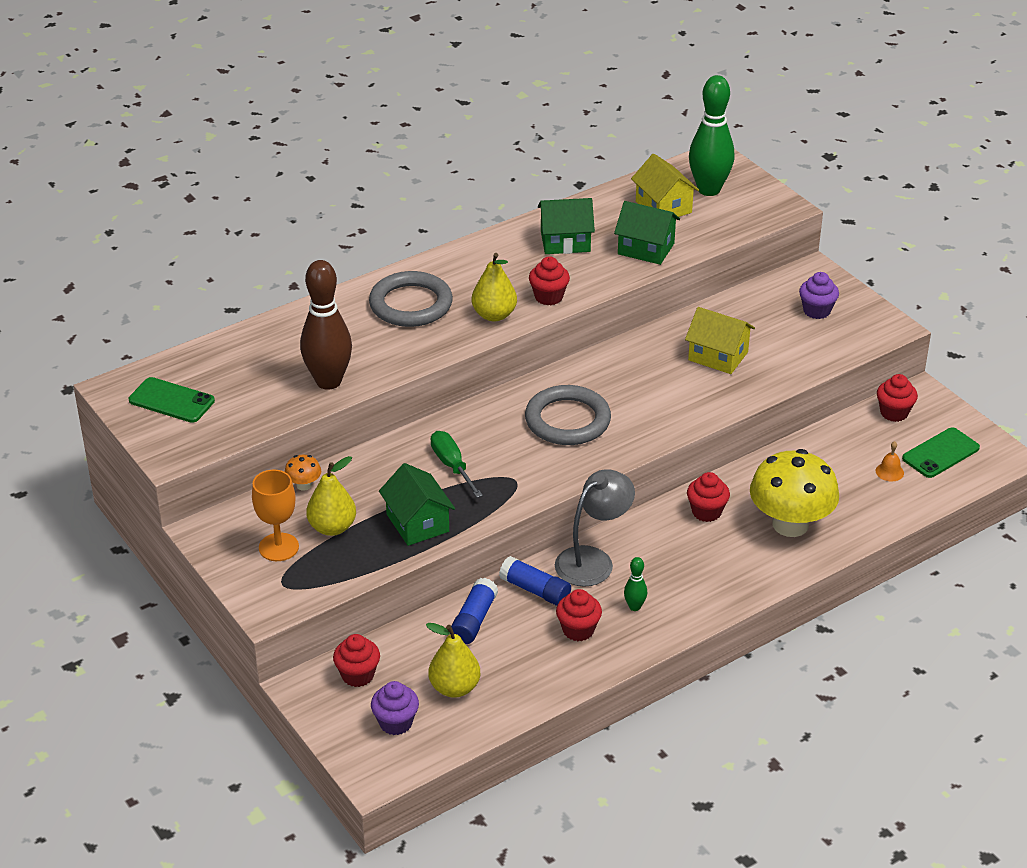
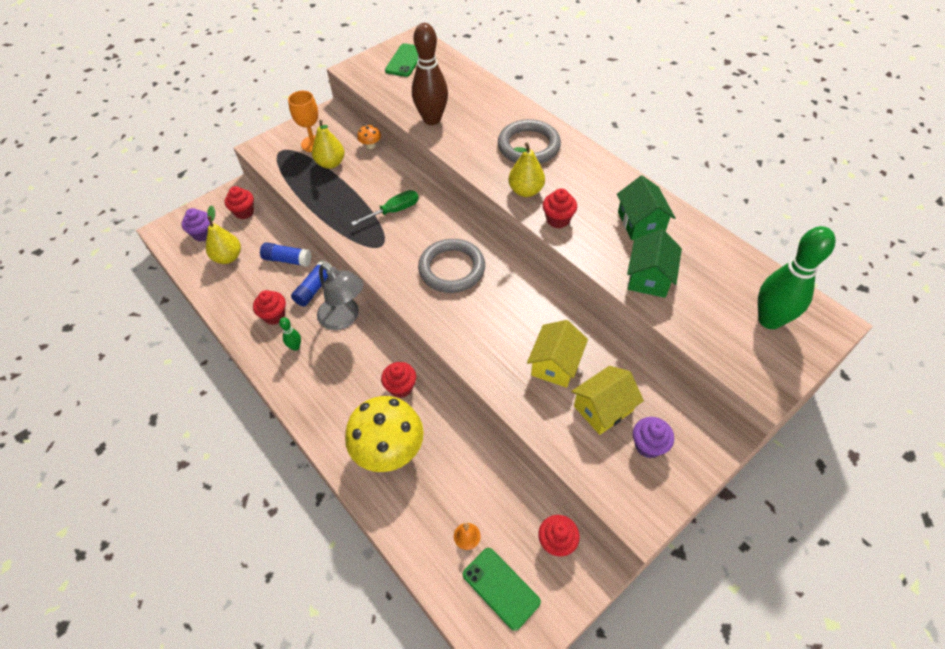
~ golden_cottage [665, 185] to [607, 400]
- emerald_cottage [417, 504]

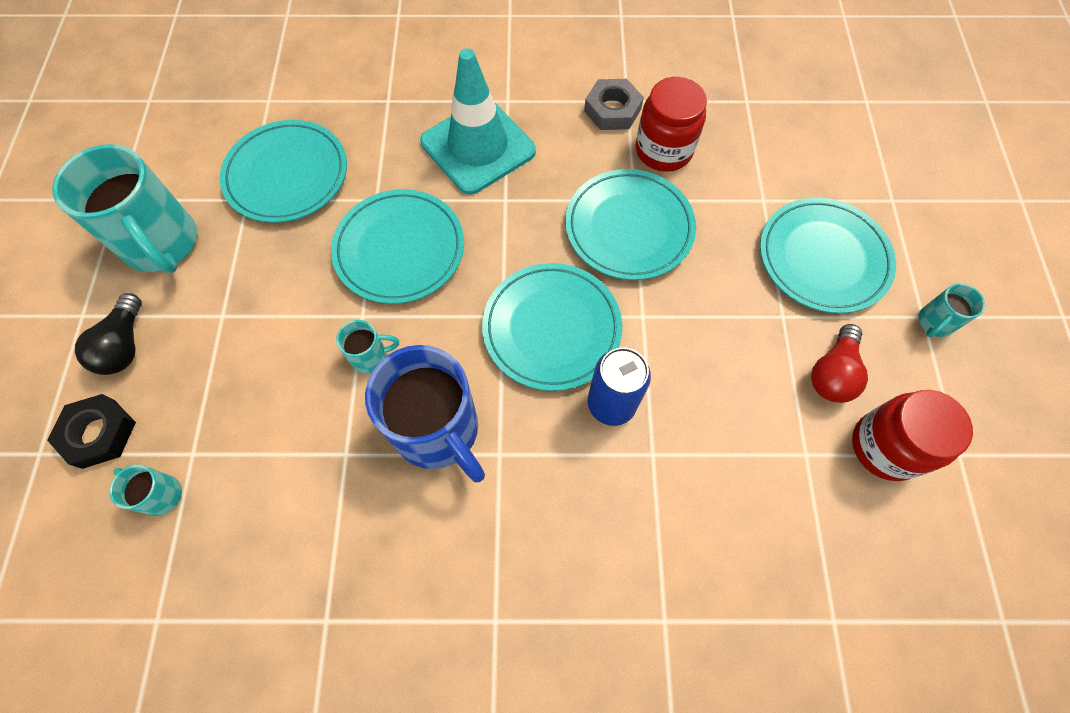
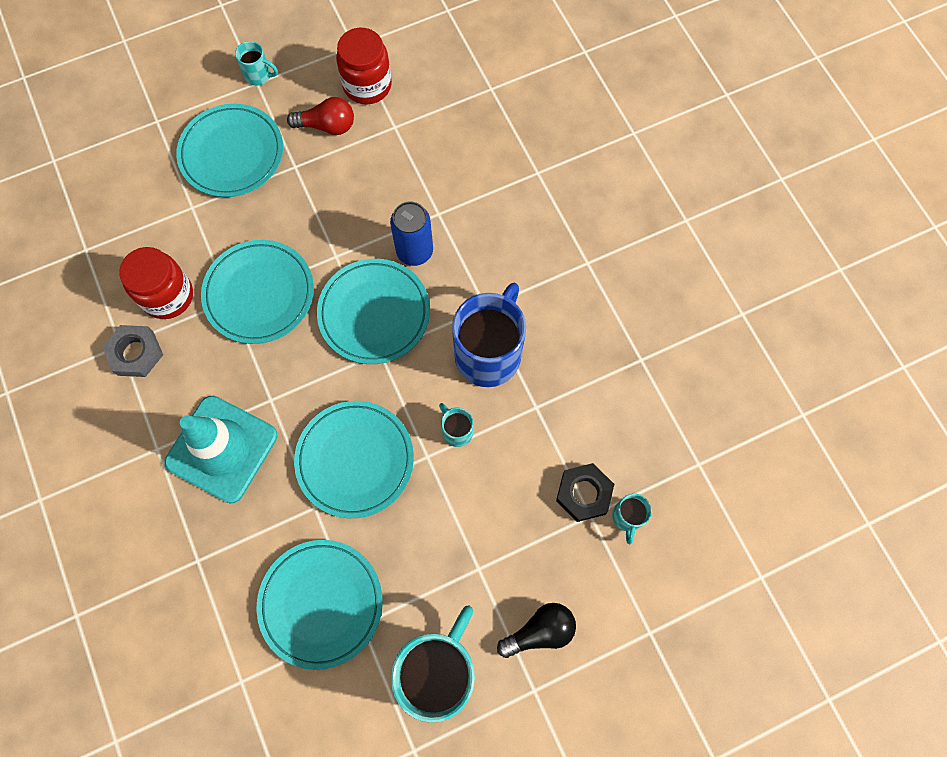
~ jet-black_hex_nut [91, 431] to [585, 492]

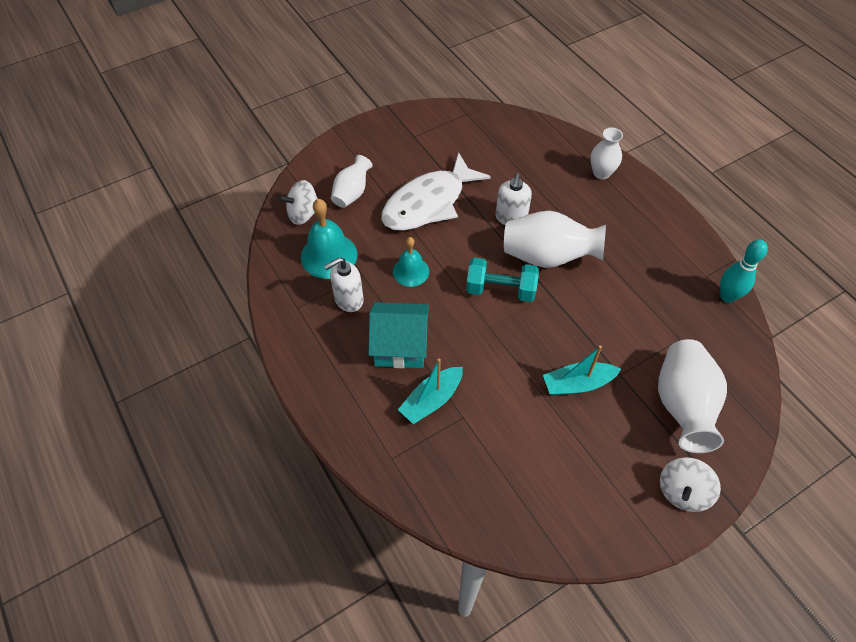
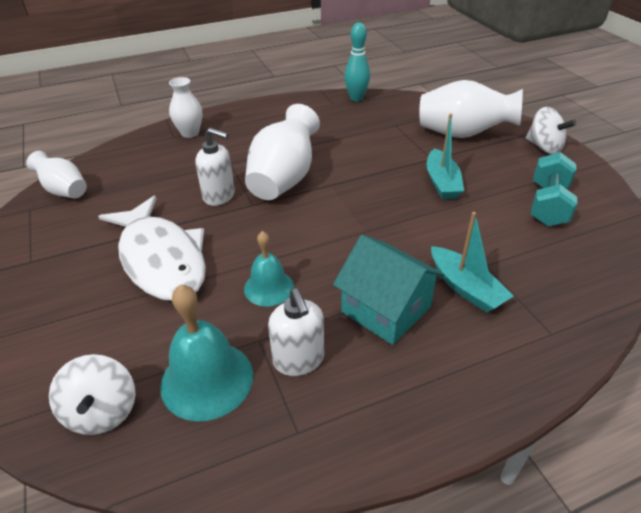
~ snow-white_vase [352, 181] to [56, 175]
~ aqua_cottage [398, 335] = [389, 290] 60 degrees counterclockwise
~ aqua_hand_weight [502, 280] to [554, 189]

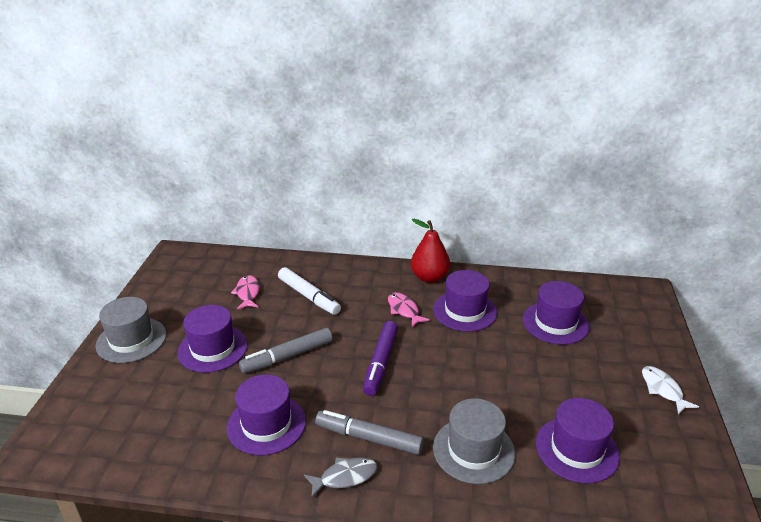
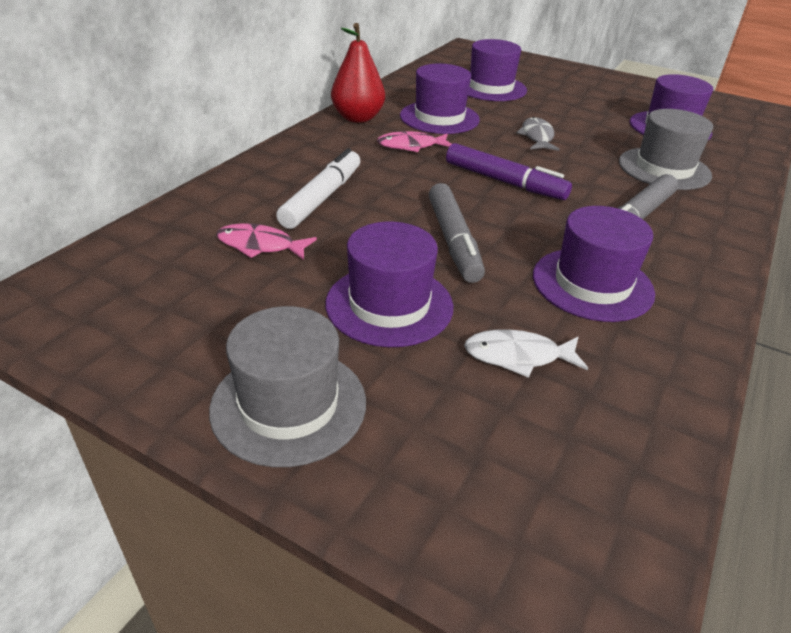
~ snow-white_felt_pen [309, 291] = [318, 188] 45 degrees counterclockwise
~ snow-white_fish [670, 390] to [526, 353]
~ grey_fish [341, 478] to [537, 134]

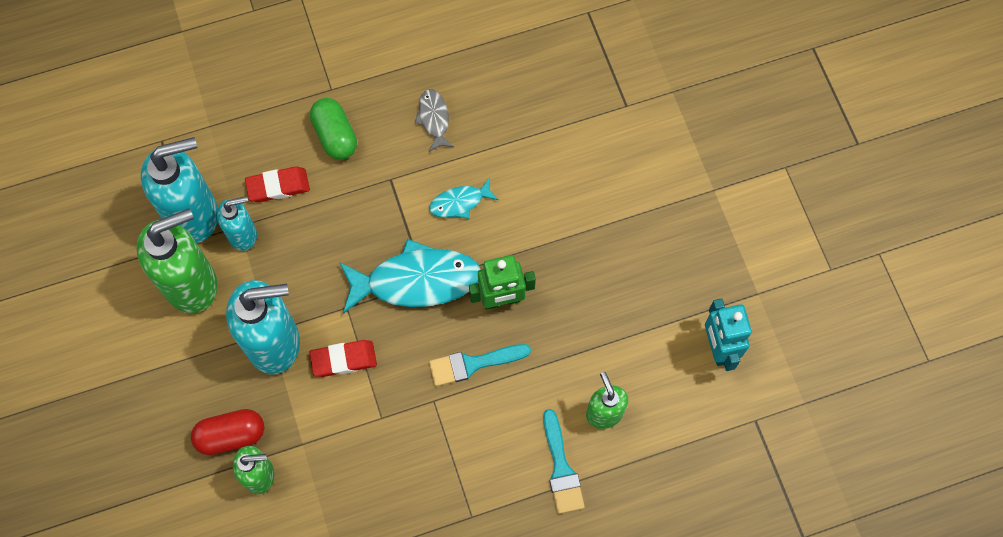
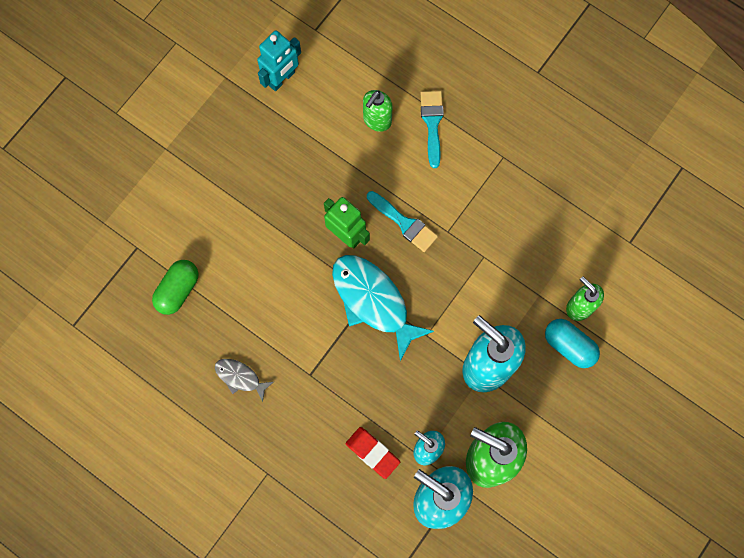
~ emerald_pill [333, 129] to [175, 287]
~ grey_fish [434, 120] = [244, 380] 75 degrees clockwise
~ aqua_paintbrush [564, 461] = [432, 129] 45 degrees counterclockwise
~ crimson_pill [227, 432] to aqua_pill [572, 343]
- crimson_gum_eraser [343, 358]
- aqua_fish [464, 198]

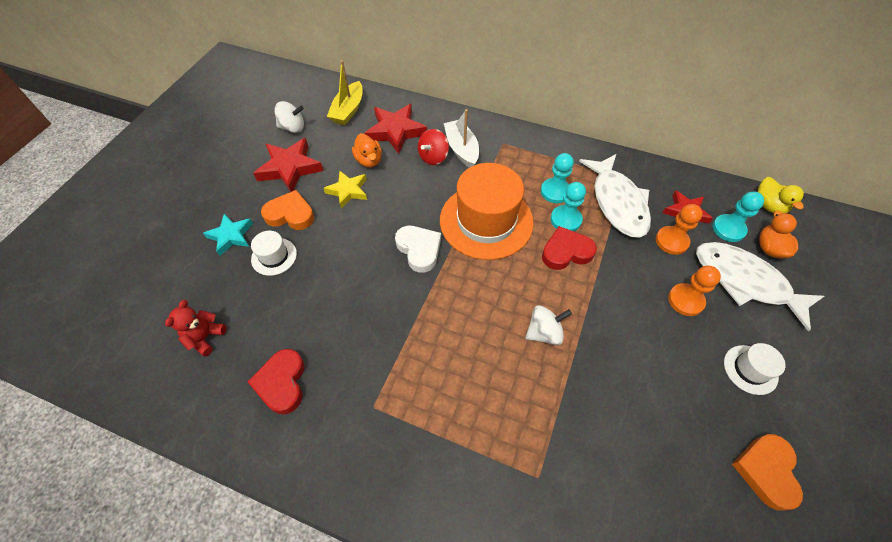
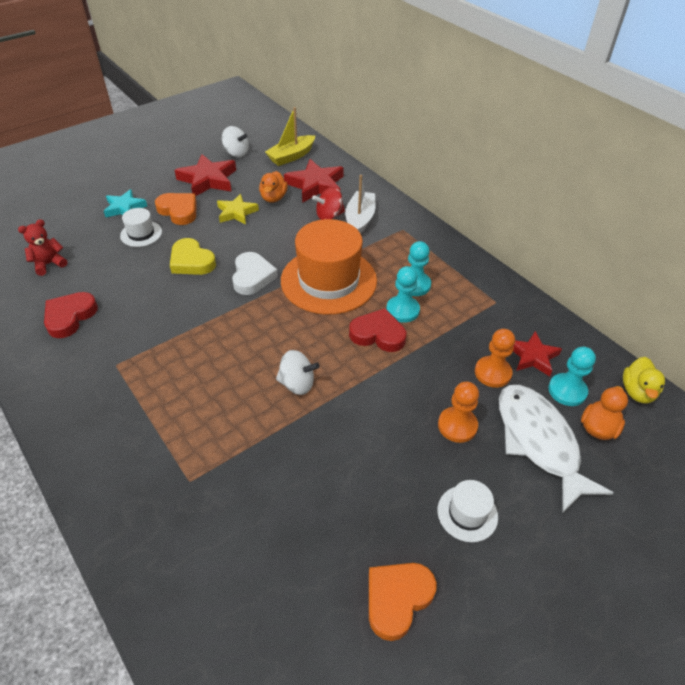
+ golden_heart_shape [193, 256]
- snow-white_fish [615, 196]

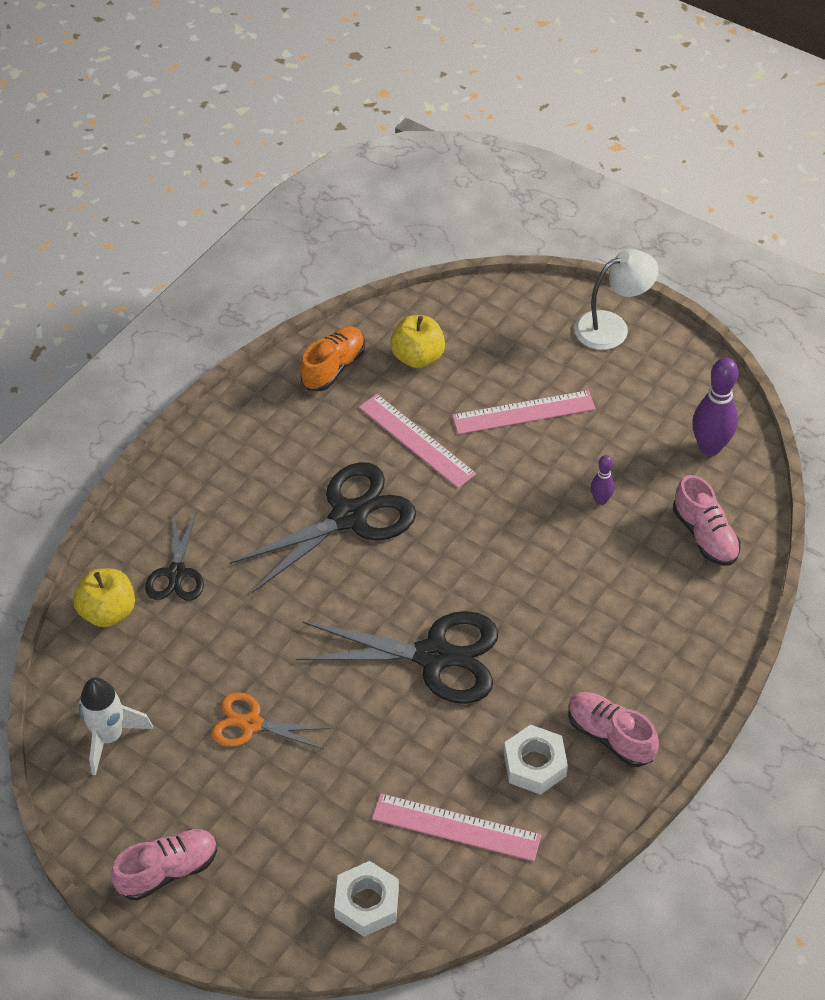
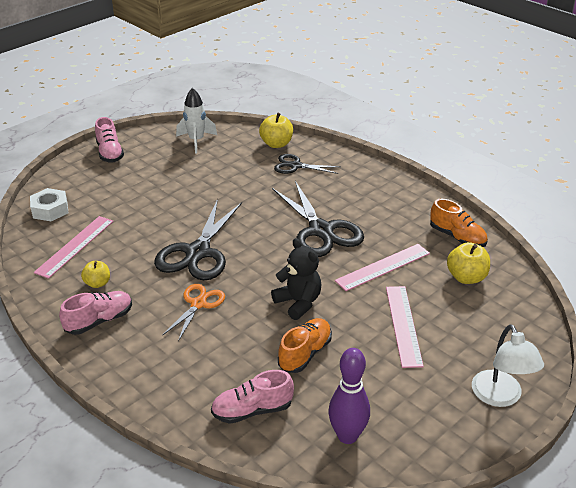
~ snow-white_hex_nut [536, 759] to golden_apple [95, 274]
~ orange_shears [271, 720] to [193, 312]
+ jet-black_stuffed_bear [296, 279]
~ royal_purple_tenpin [602, 480] to orange_shoe [305, 345]

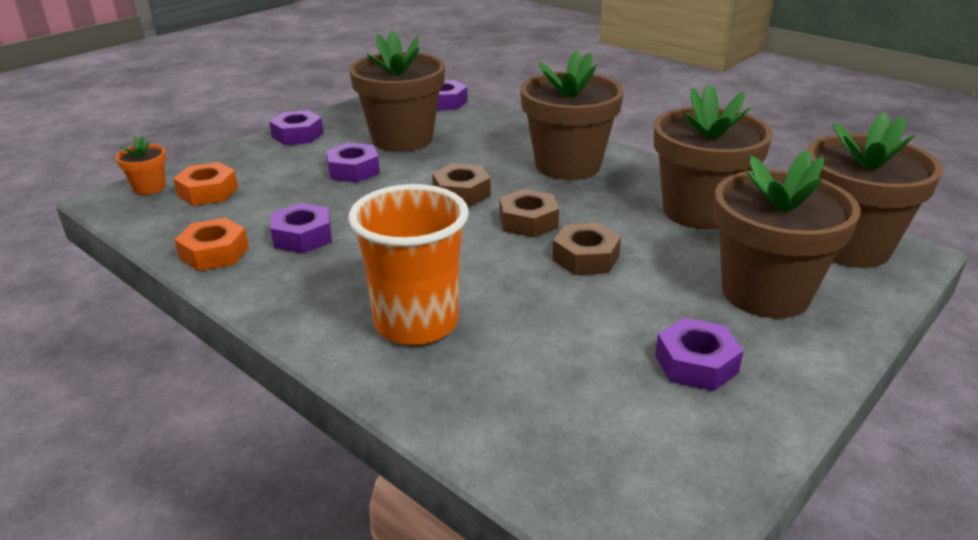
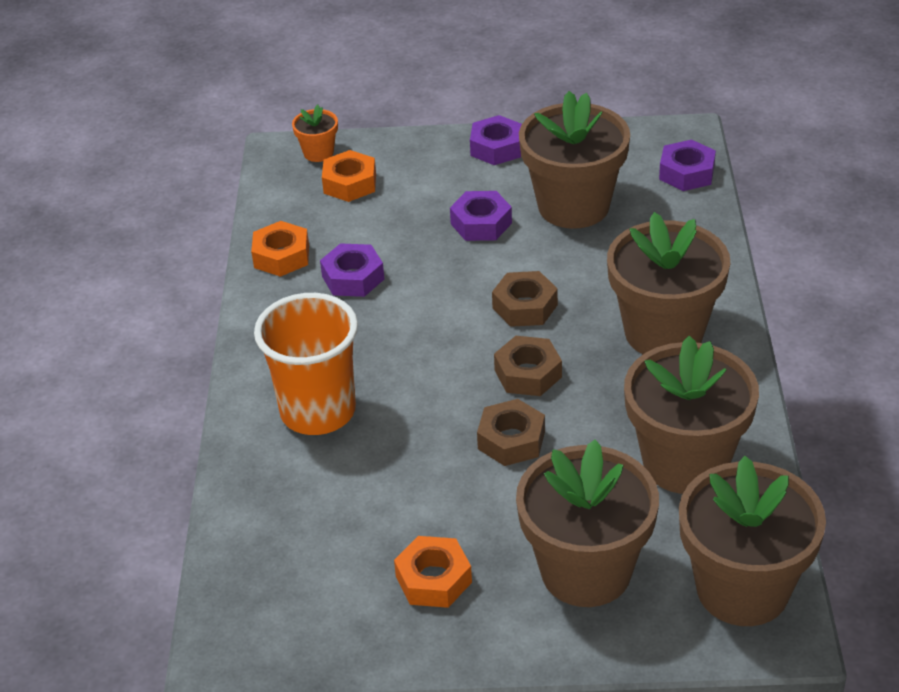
~ royal_purple_hex_nut [699, 354] to orange_hex_nut [433, 572]

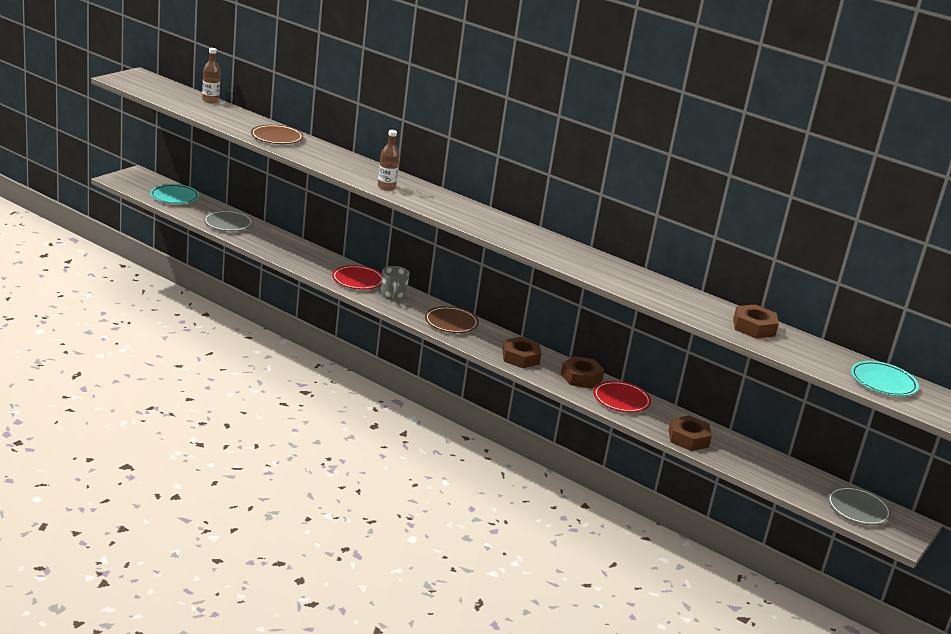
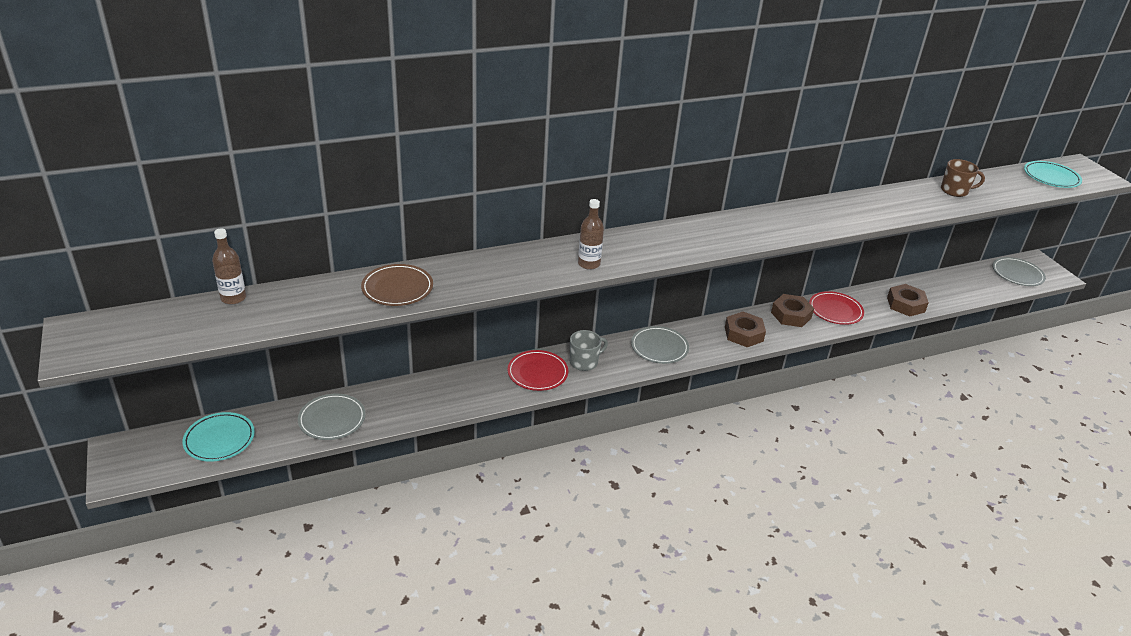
~ grey_mug [395, 283] = [589, 350] 60 degrees counterclockwise
~ brown_flat_dish [452, 319] to grey_flat_dish [660, 345]
~ brown_hex_nut [756, 321] to brown_mug [963, 178]

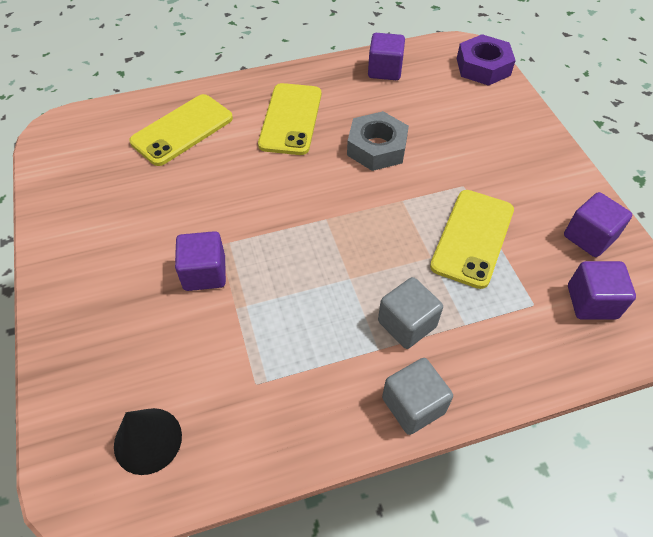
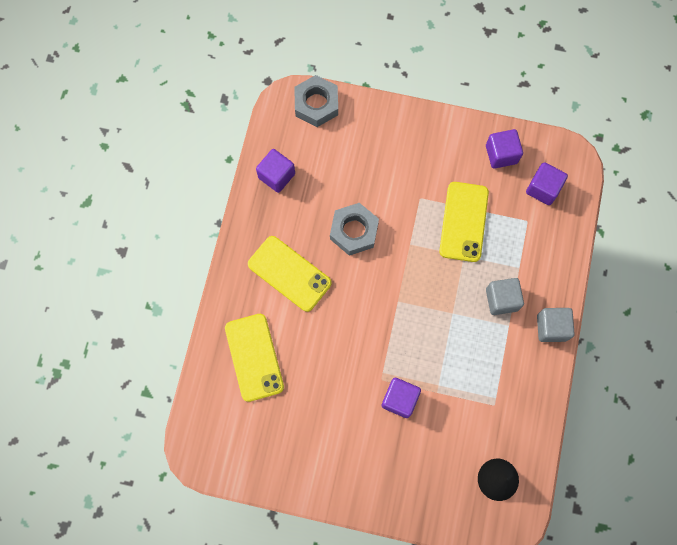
~ royal_purple_hex_nut [486, 60] to grey_hex_nut [316, 101]
~ golden_mobile_phone [472, 239] = [464, 222] 45 degrees clockwise

